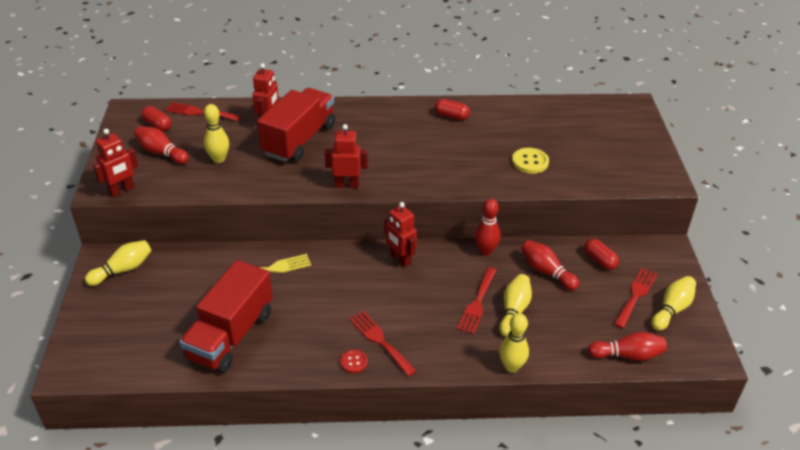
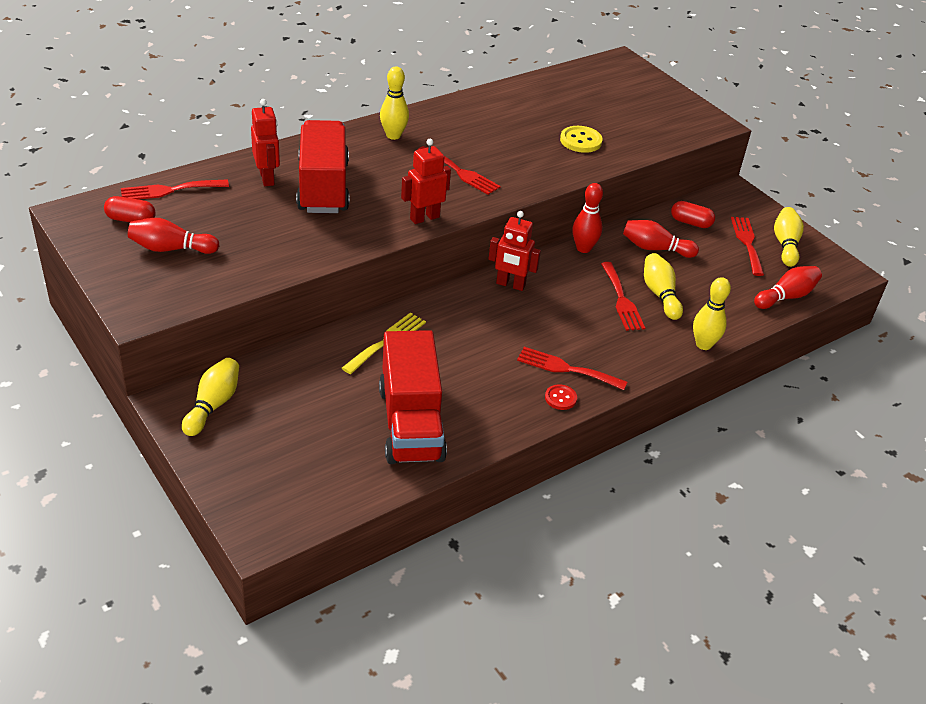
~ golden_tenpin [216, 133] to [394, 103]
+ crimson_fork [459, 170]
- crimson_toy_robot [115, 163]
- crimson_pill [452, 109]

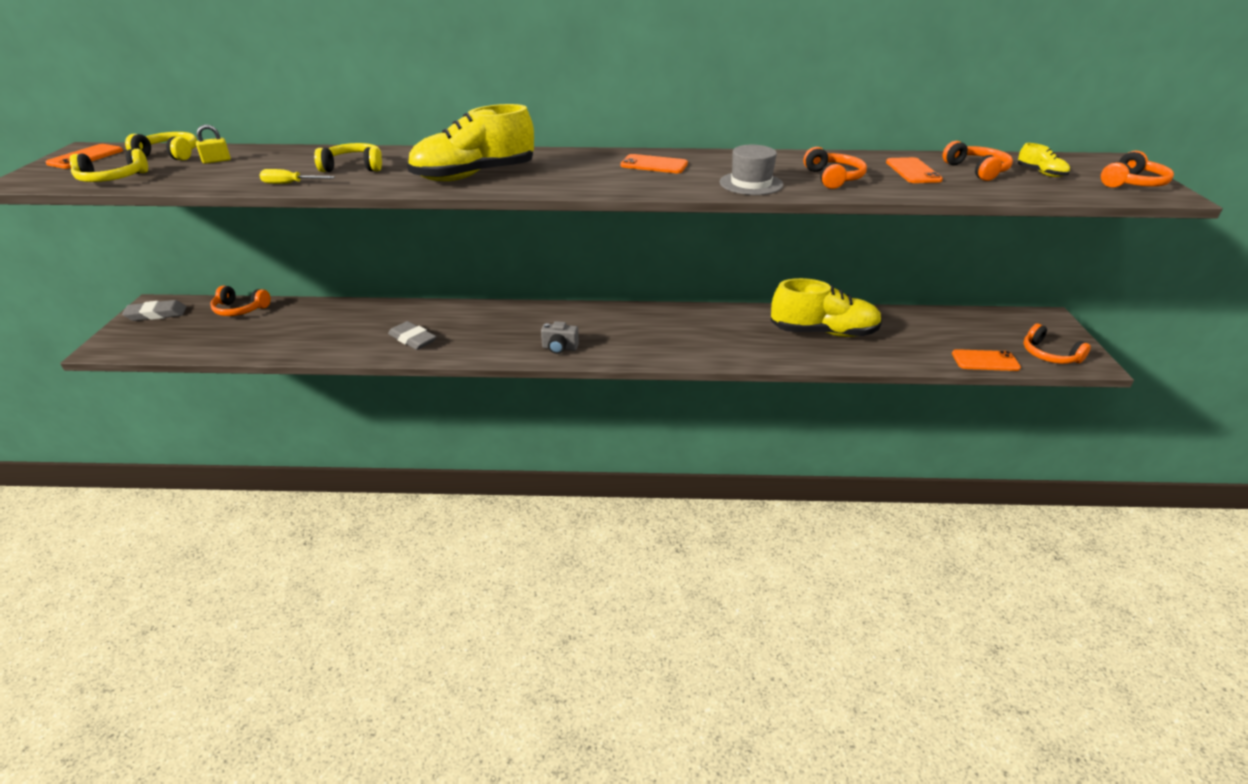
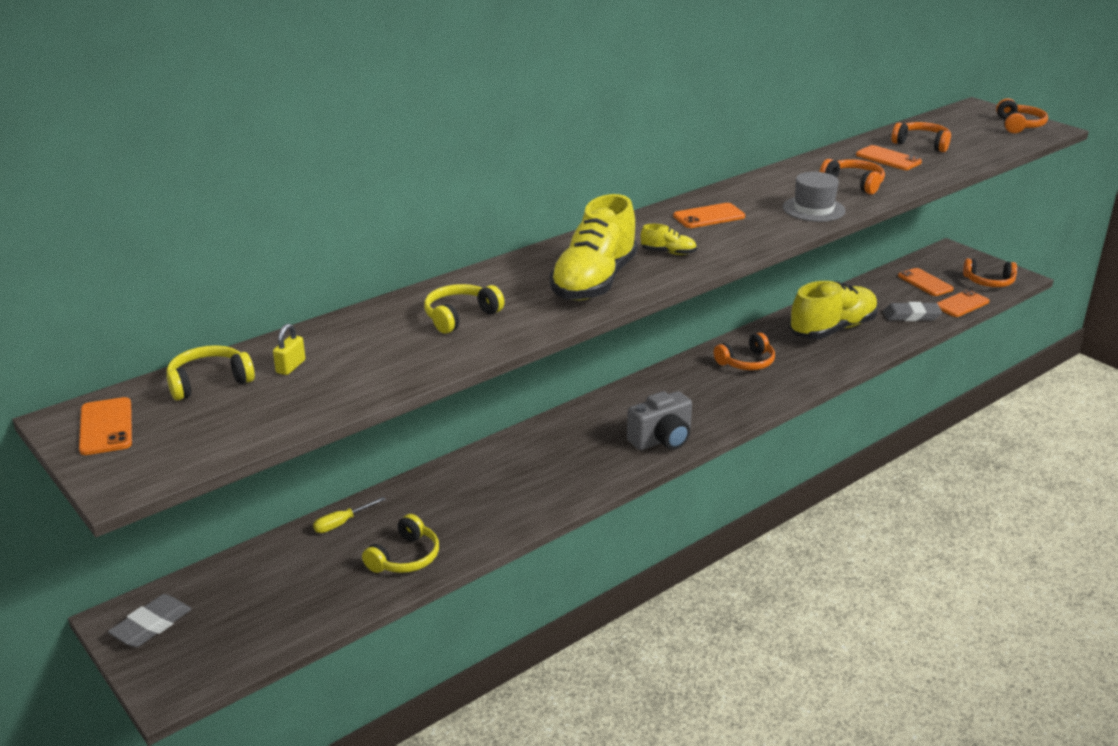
~ golden_hand_screwdriver [297, 176] to [349, 515]
~ golden_headphones [109, 165] to [400, 543]
~ grey_camera [560, 337] = [659, 420] x1.57
~ golden_shoe [1044, 160] to [669, 239]
~ orange_headphones [240, 301] to [744, 351]
~ grey_gum_eraser [412, 335] to [912, 311]
+ orange_mobile_phone [926, 282]

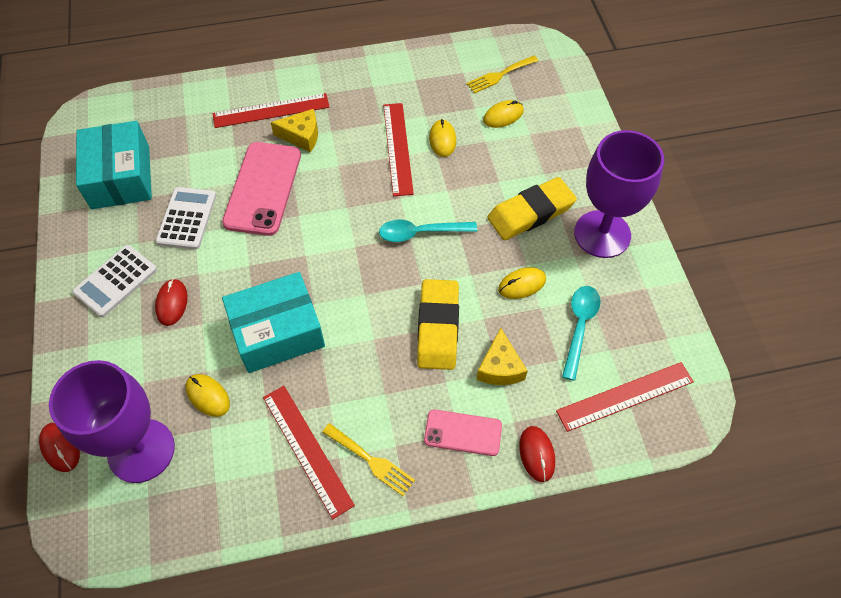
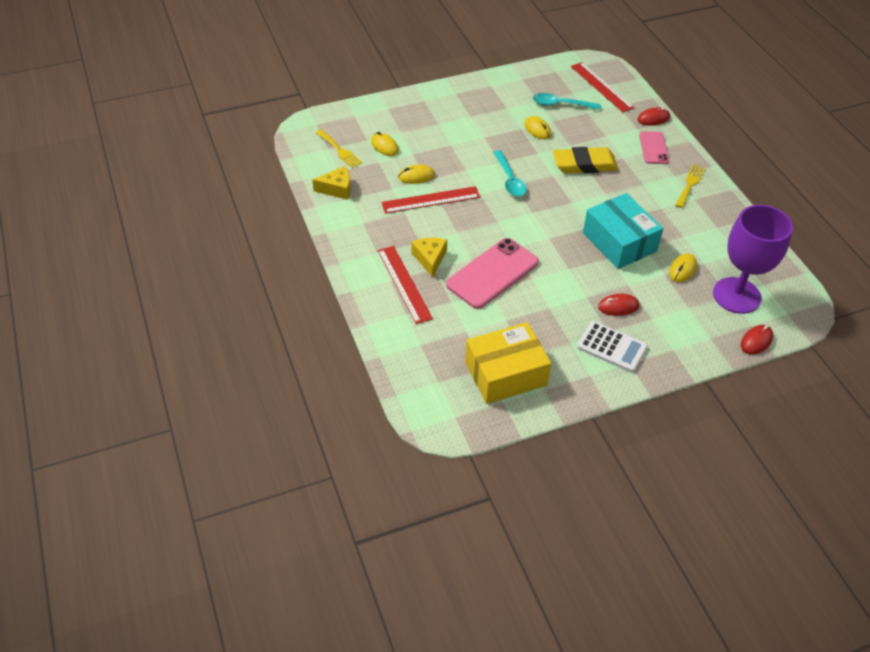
~ golden_piece_of_cheese [502, 356] to [331, 183]
~ rosy_mobile_phone [261, 189] = [492, 273] 45 degrees counterclockwise
~ aqua_package [114, 165] to golden_package [508, 363]
- snow-white_calculator [185, 218]
- crimson_measuring_stick [309, 452]
- golden_gum_eraser [532, 208]
- royal_purple_goblet [619, 194]

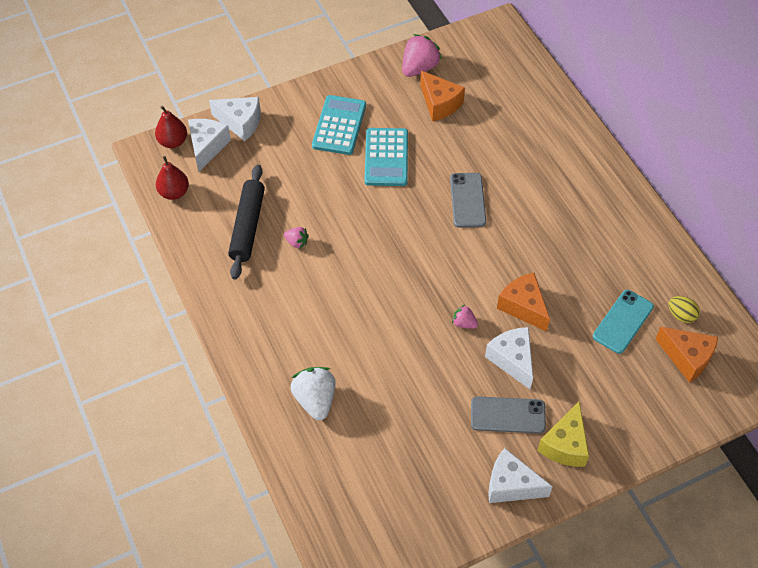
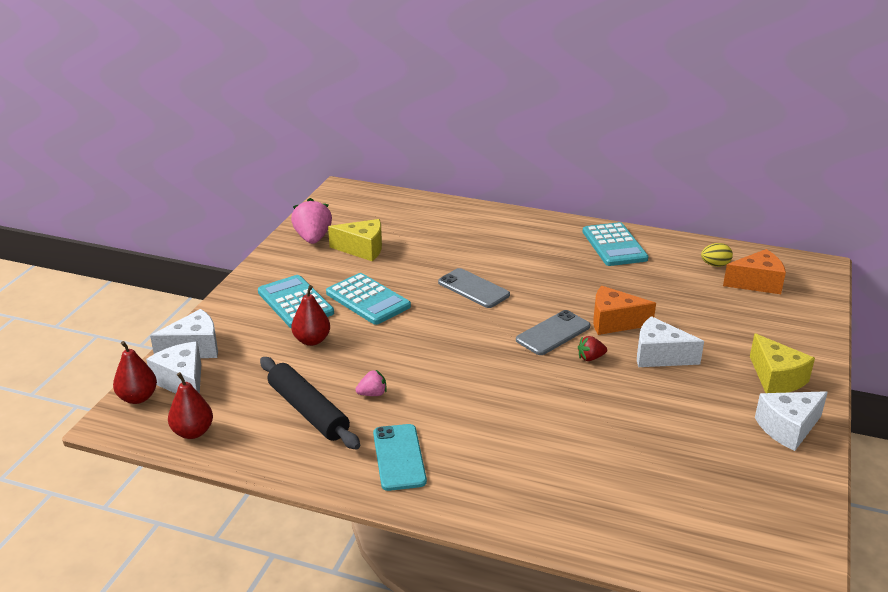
+ crimson_pear_fruit [310, 315]
~ orange_piece_of_cheese [442, 96] to golden_piece_of_cheese [355, 240]
~ aqua_mobile_phone [623, 322] to [400, 457]
~ grey_mobile_phone [508, 415] to [553, 332]
~ rosy_berry [465, 317] to crimson_berry [592, 348]
+ aqua_calculator [616, 244]
- snow-white_berry [313, 393]

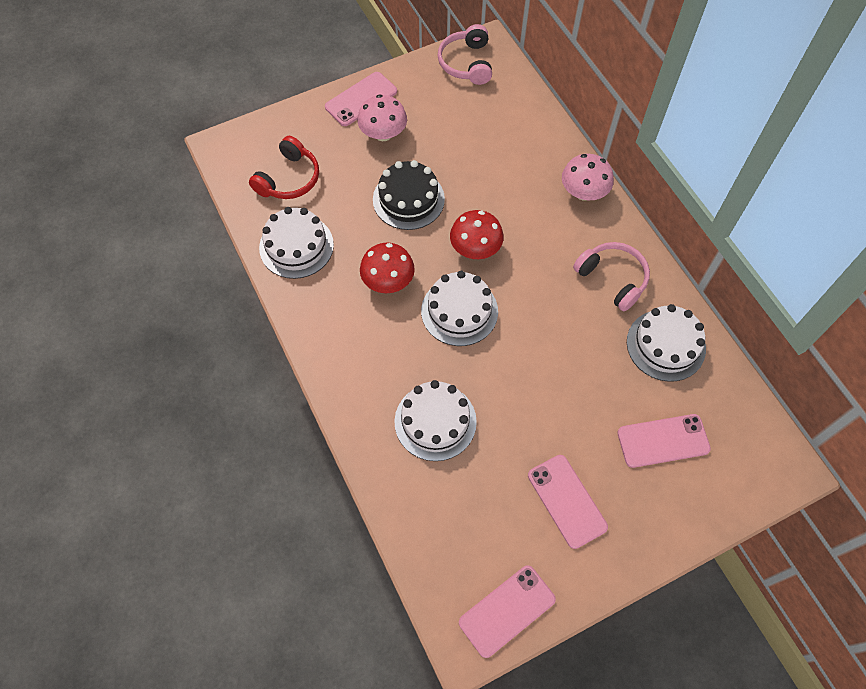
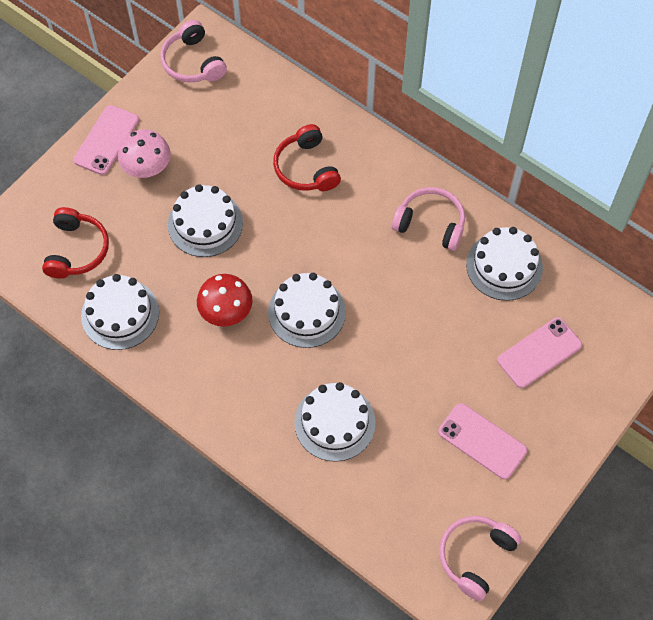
~ jet-black_gateau [409, 195] to snow-white_gateau [205, 220]
+ crimson_headphones [307, 157]
~ rosy_mobile_phone [507, 611] to rosy_headphones [480, 558]
- crimson_fungus [477, 234]
- rosy_fungus [588, 177]

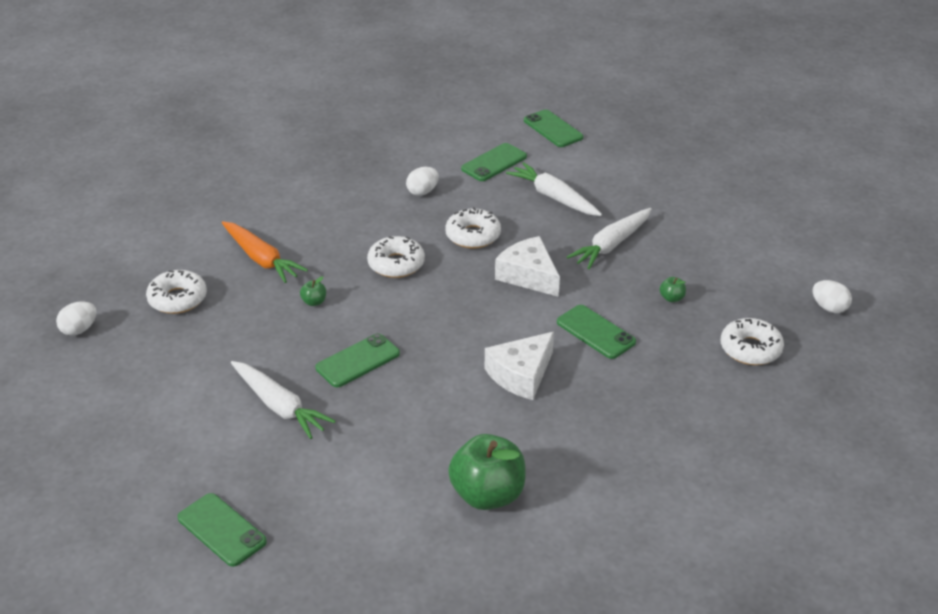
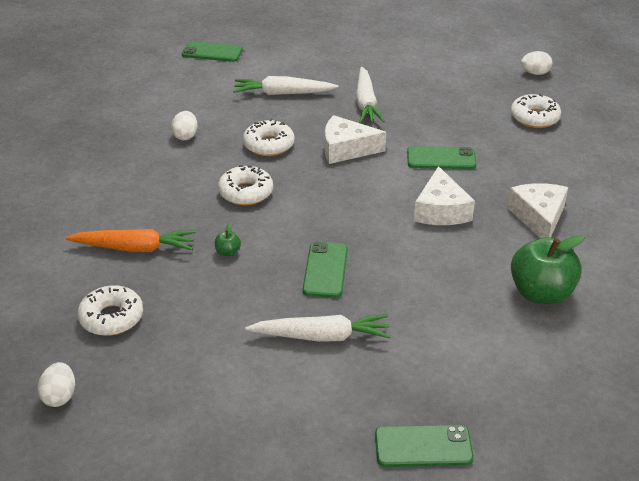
+ snow-white_piece_of_cheese [537, 210]
- emerald_mobile_phone [494, 162]
- emerald_apple [673, 289]

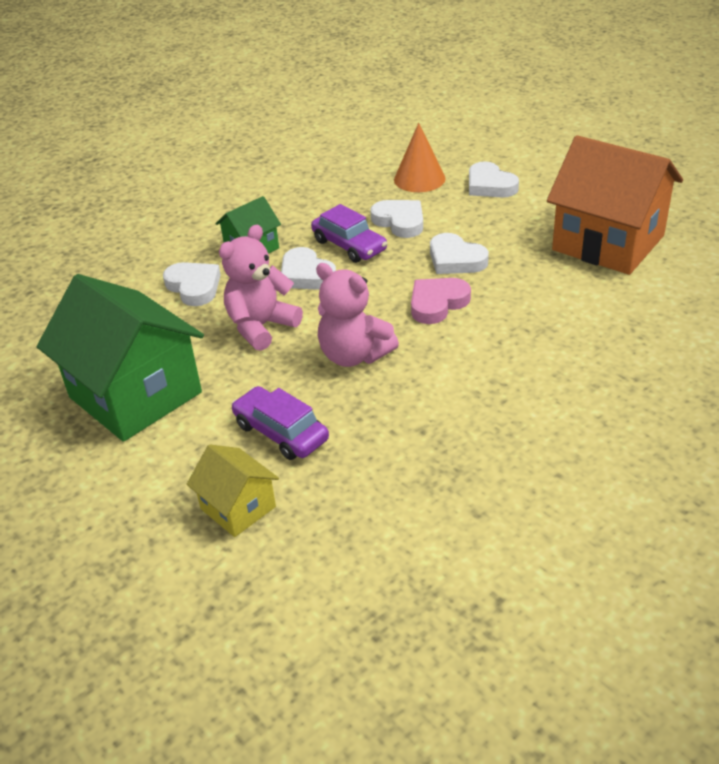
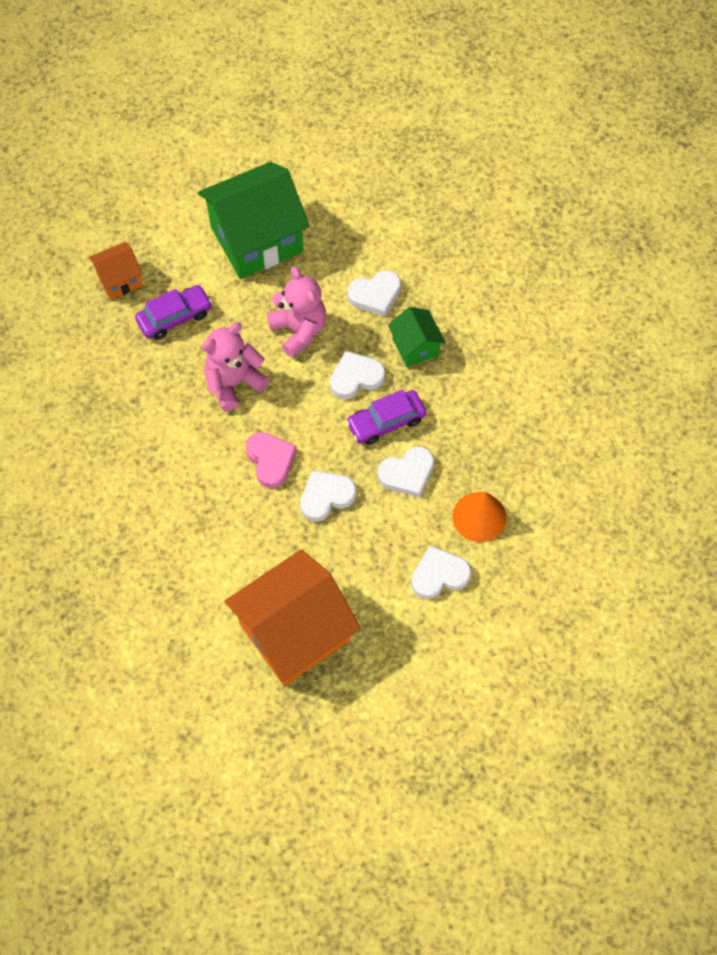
~ golden_cottage [232, 491] to orange_cottage [115, 271]

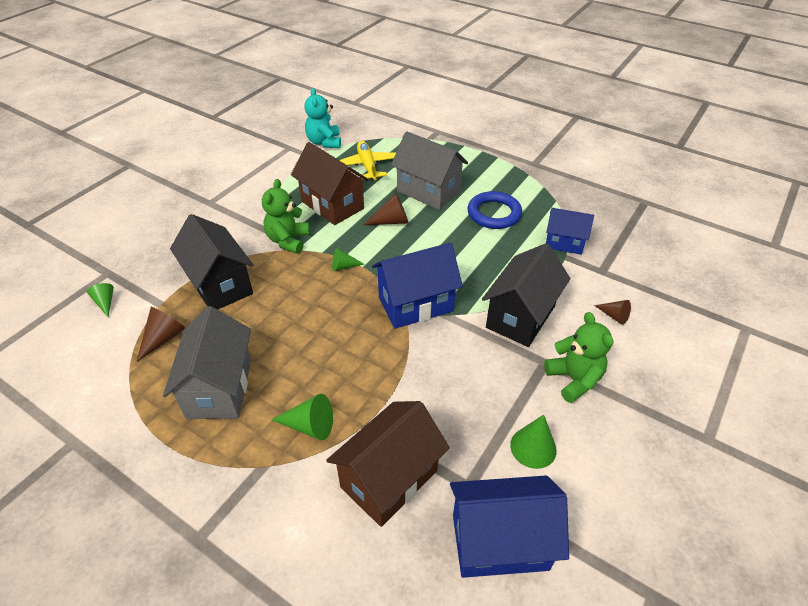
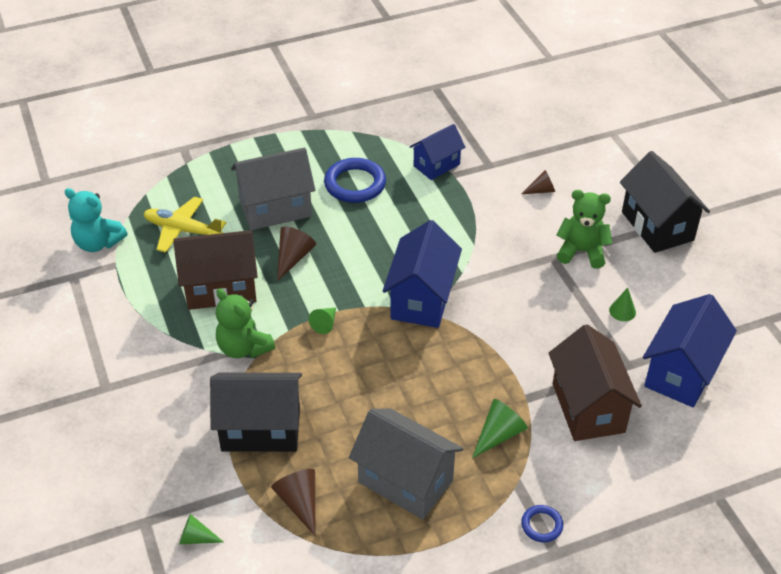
+ royal_blue_hoop [542, 523]
~ emerald_solid_cone [533, 442] = [622, 304] x0.66
~ jet-black_cottage [526, 295] to [665, 202]

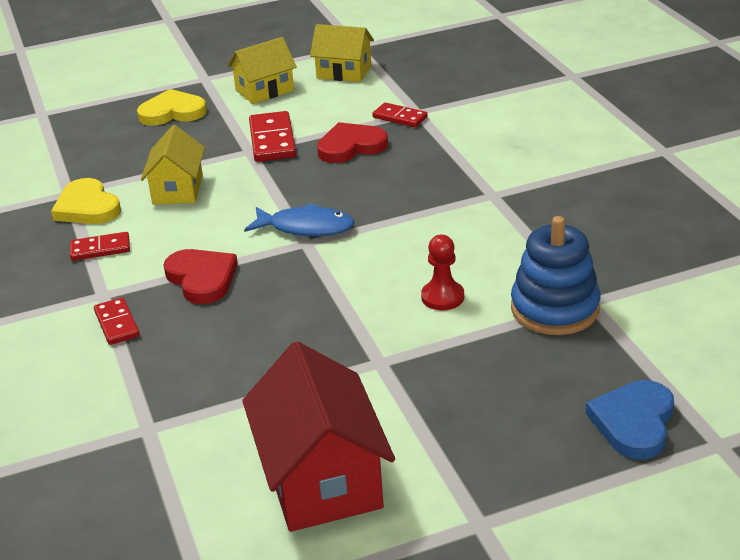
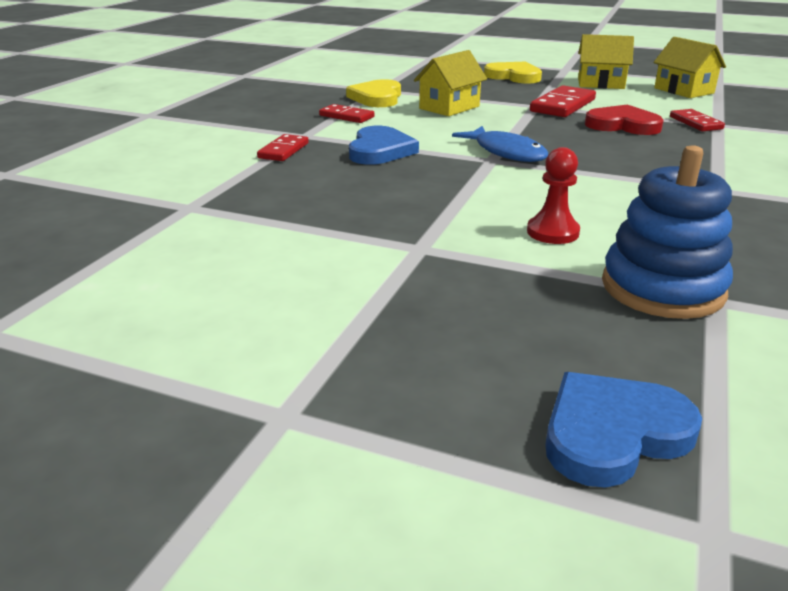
~ crimson_heart_shape [200, 276] to royal_blue_heart_shape [384, 145]
- crimson_cottage [318, 436]

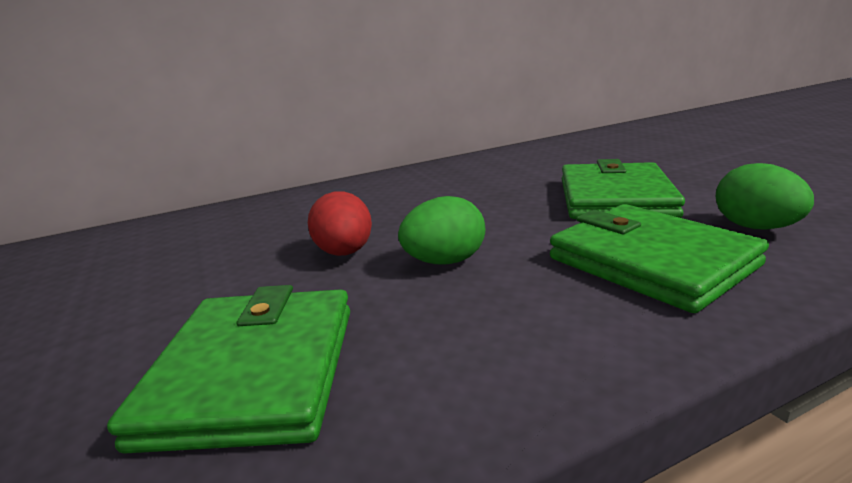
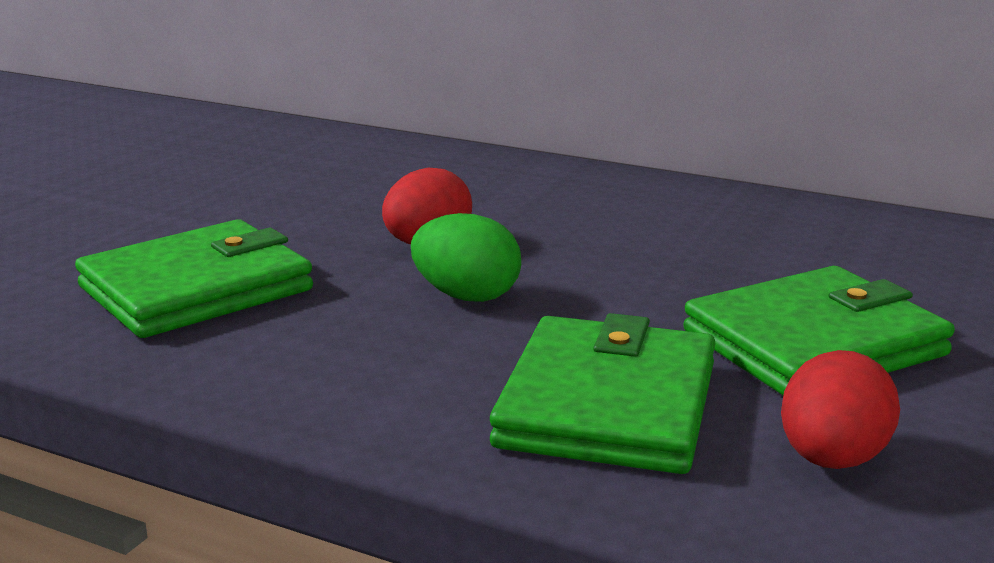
~ emerald_egg_shape [765, 196] to crimson_egg_shape [840, 409]

